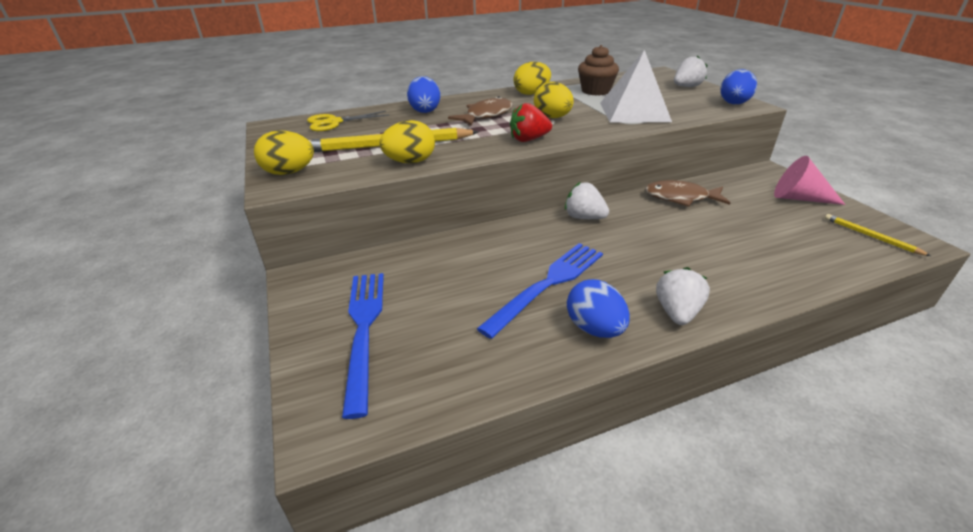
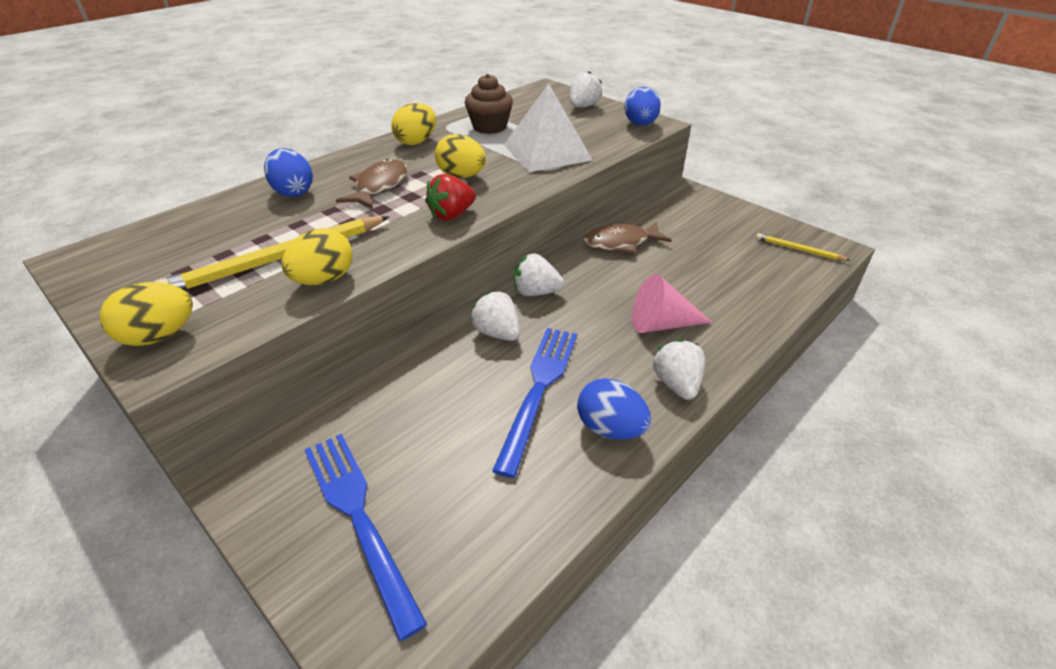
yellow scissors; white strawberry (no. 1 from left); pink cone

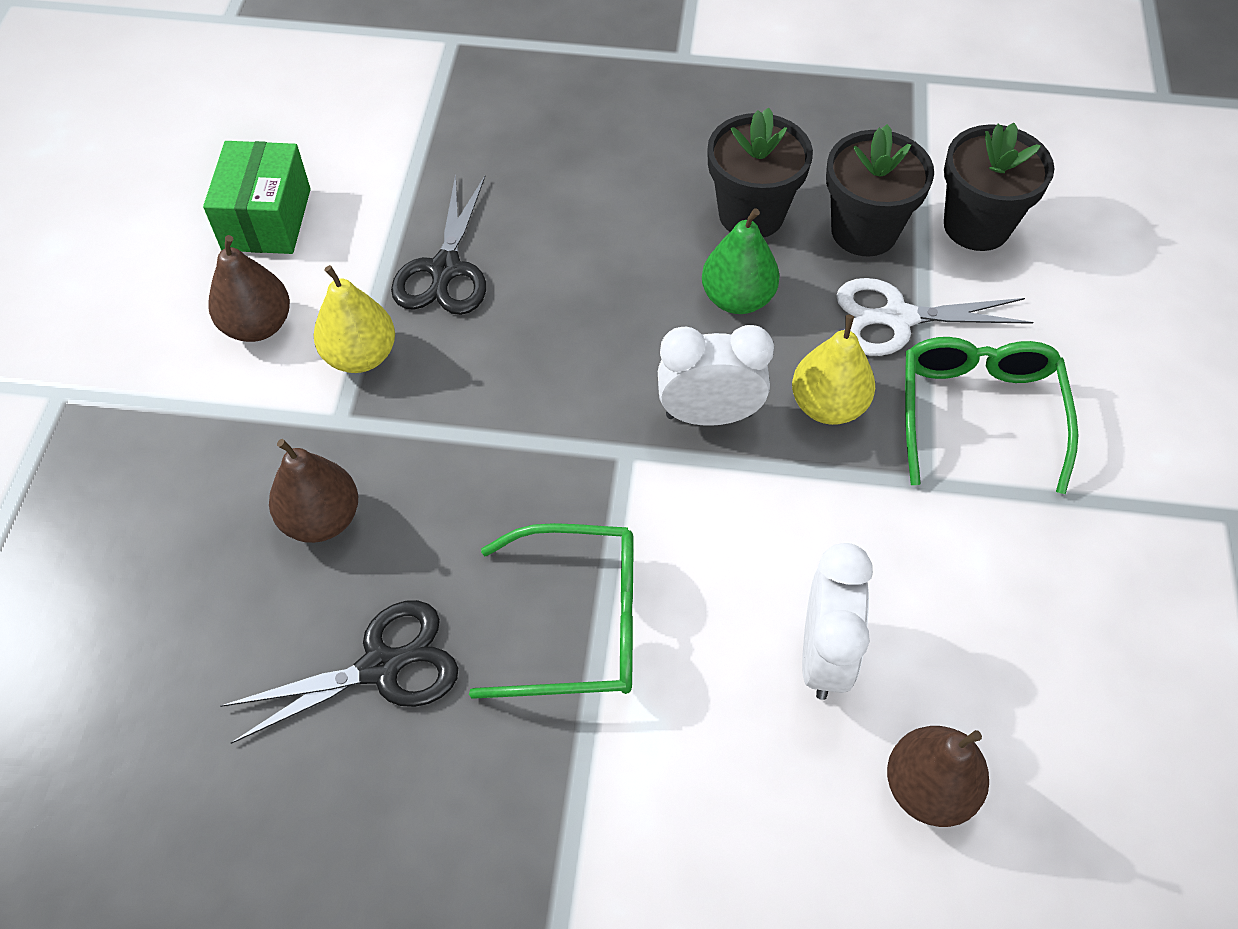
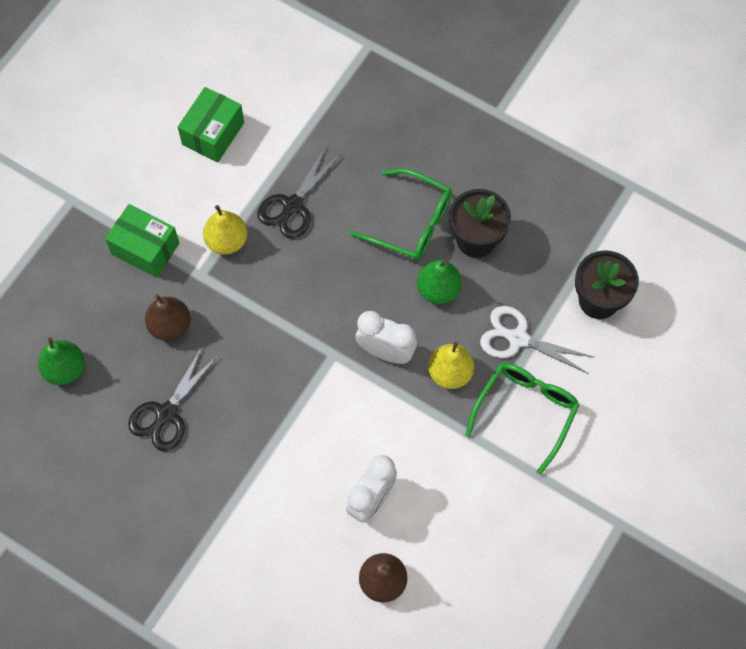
brown pear (no. 1 from left in the first image); black flower pot (no. 2 from left in the first image); green pear (no. 1 from left); green box (no. 1 from left); green glasses (no. 1 from left); black scissors (no. 1 from left)

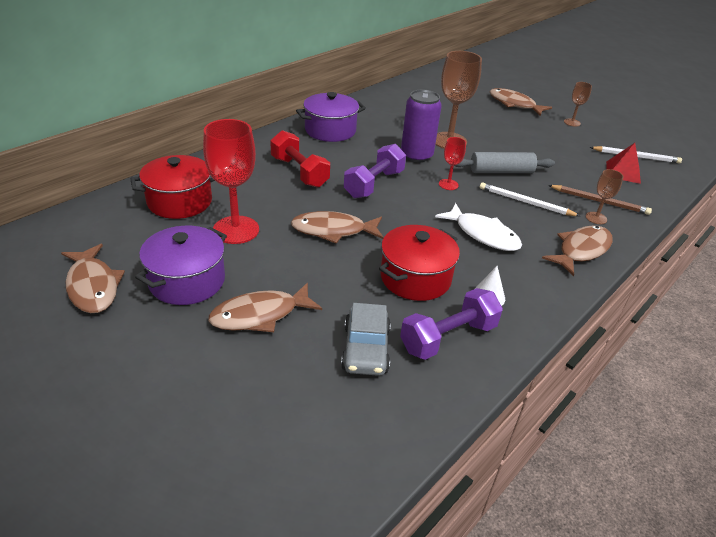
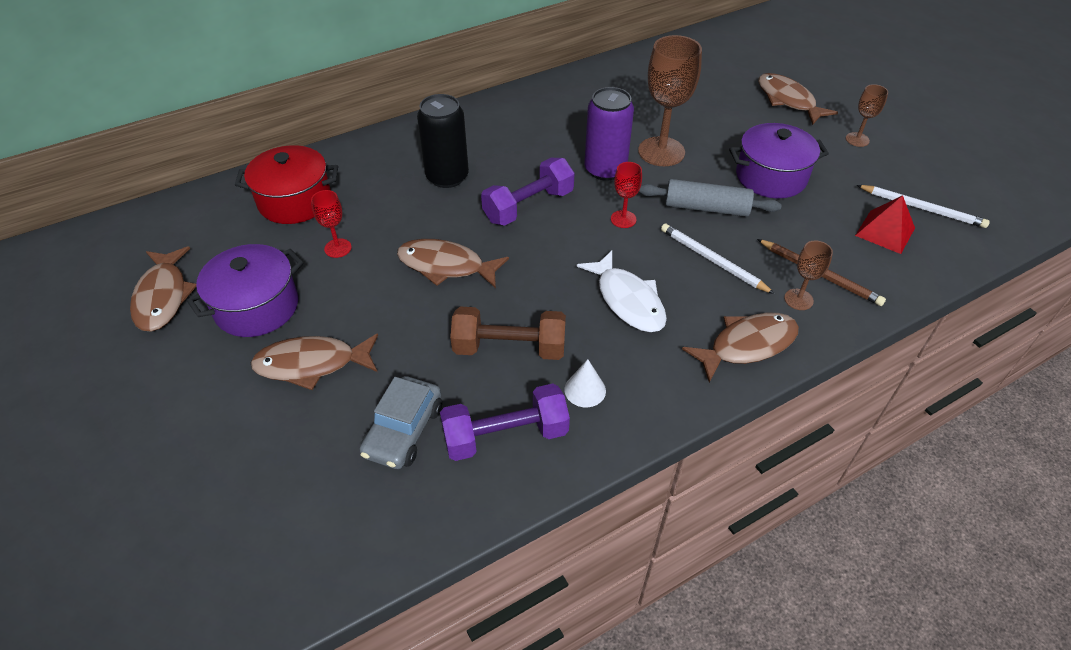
purple pot (no. 2 from left); black can; brown dumbbell; red goblet (no. 1 from left)

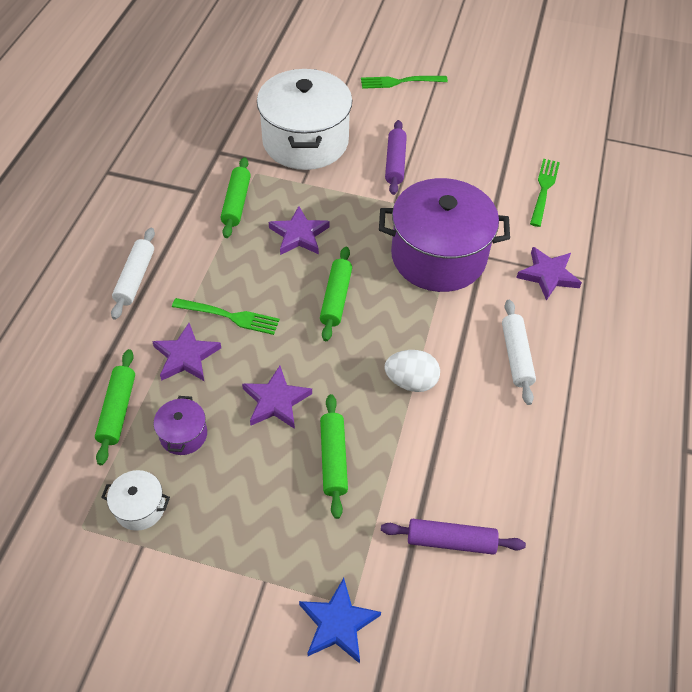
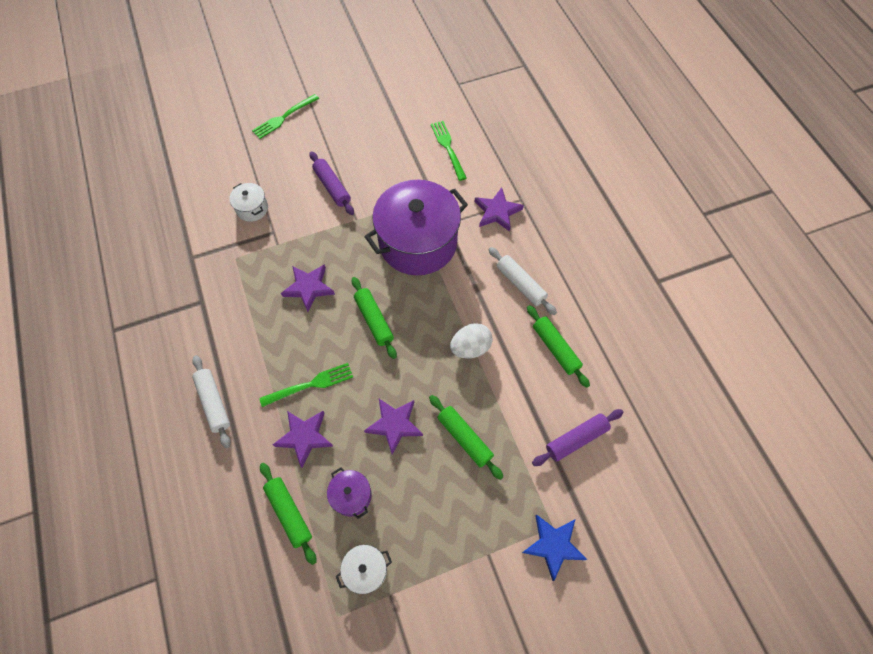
green rolling pin (no. 4 from left); white pot (no. 1 from left)

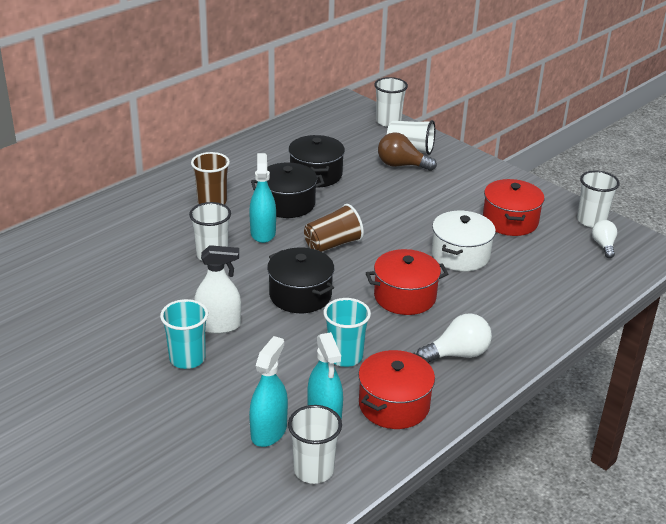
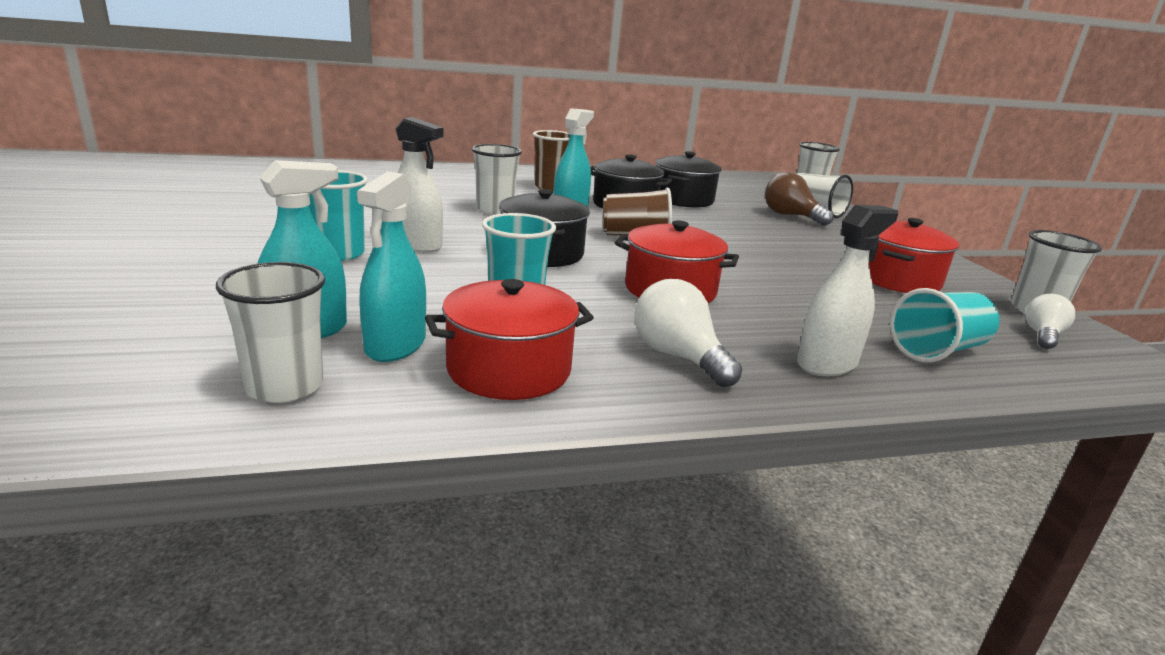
white pot; white spray bottle (no. 2 from left); turquoise cup (no. 3 from left); white light bulb (no. 1 from left)

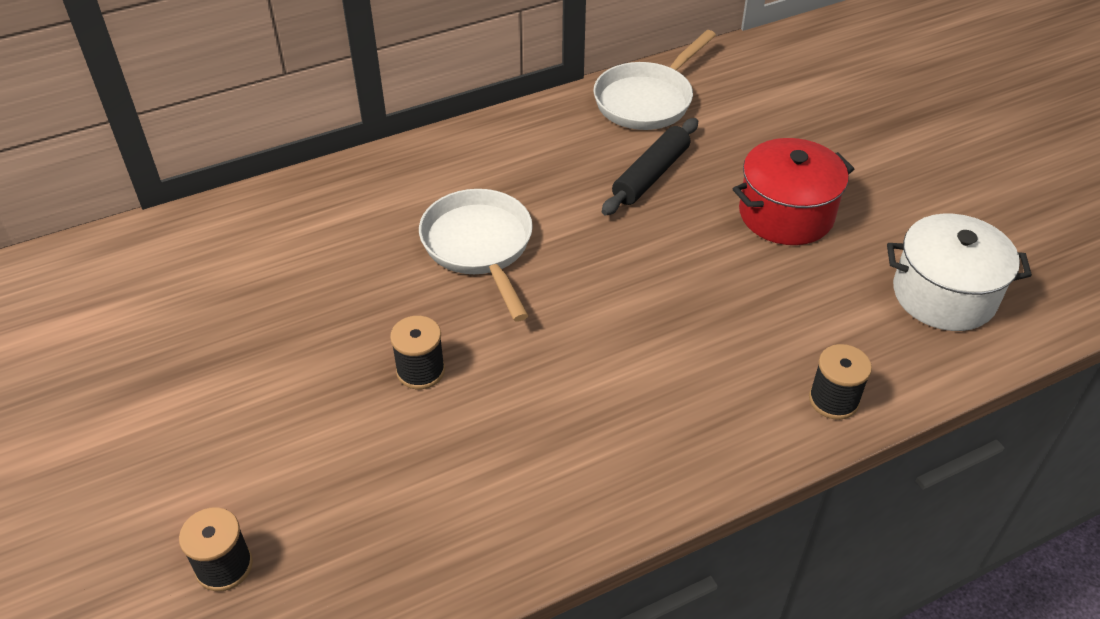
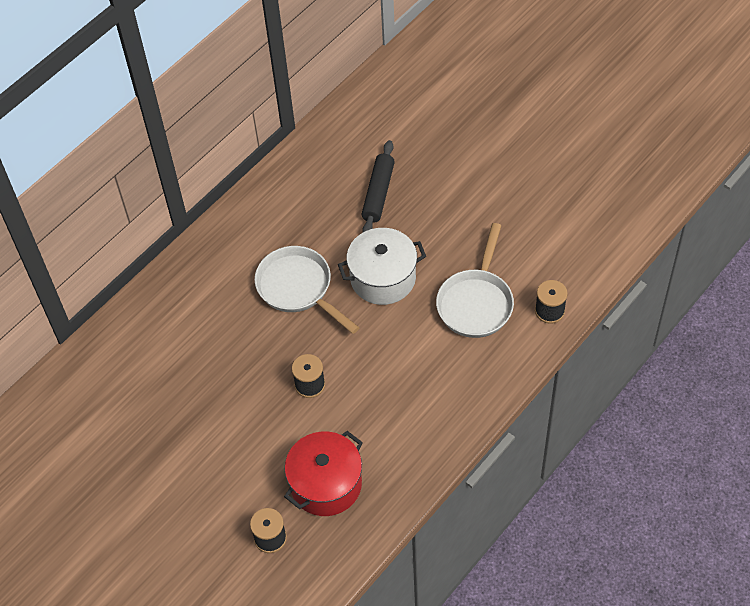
white pan (no. 2 from left); red pot; white pot

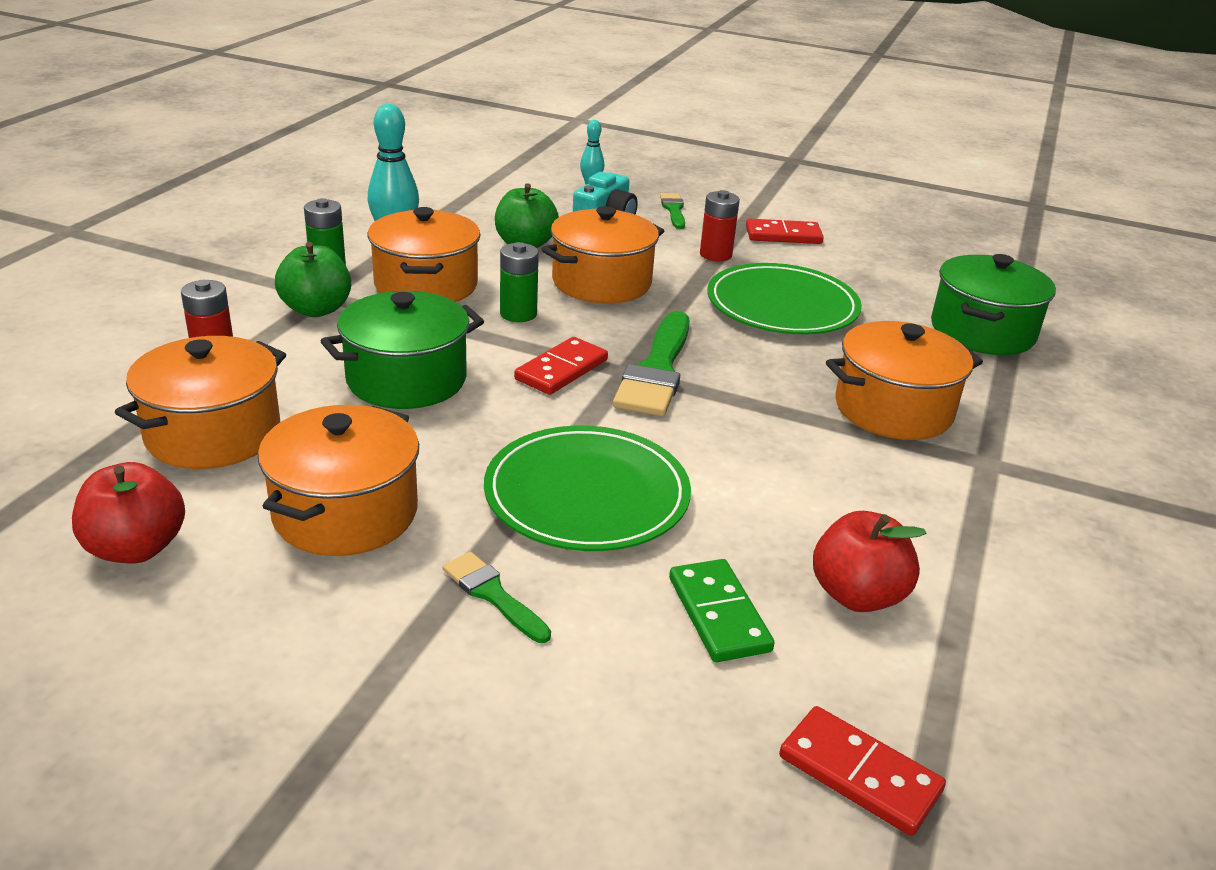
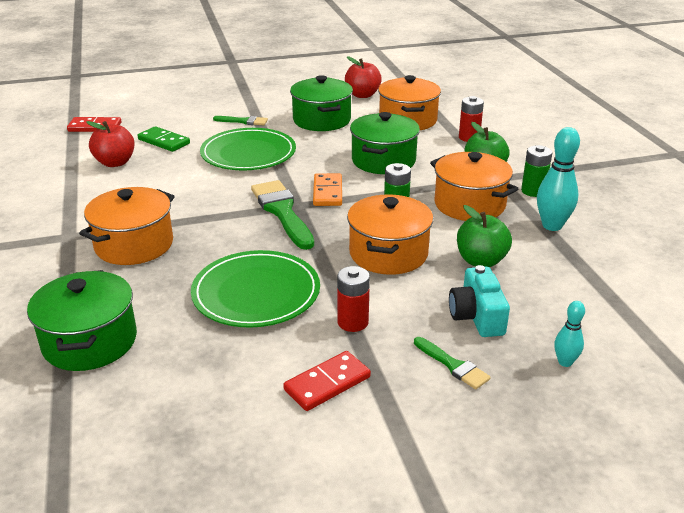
green pot (no. 2 from left); orange domino

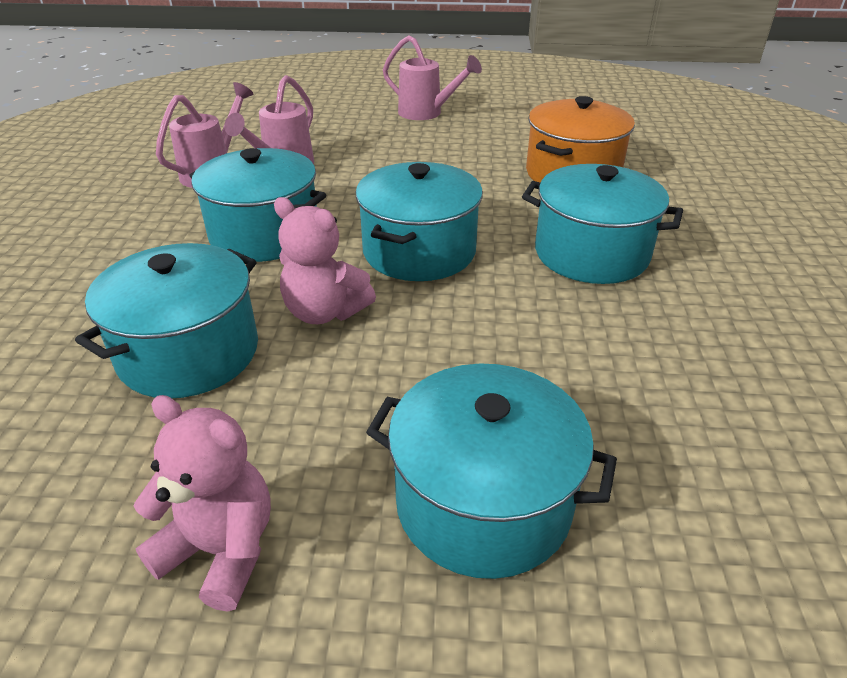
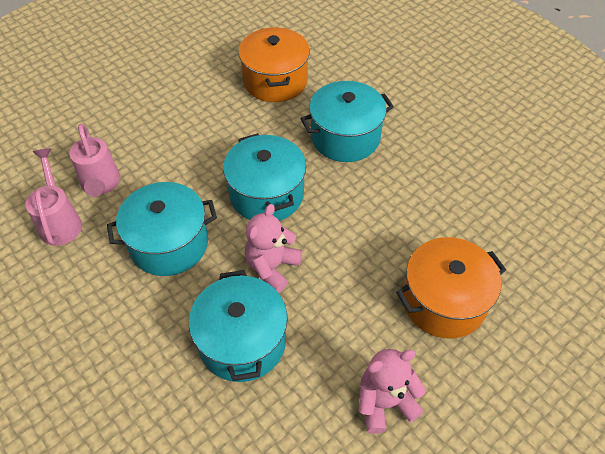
pink watering can (no. 3 from left in the first image); orange pot (no. 2 from left); pink teddy bear (no. 1 from left)

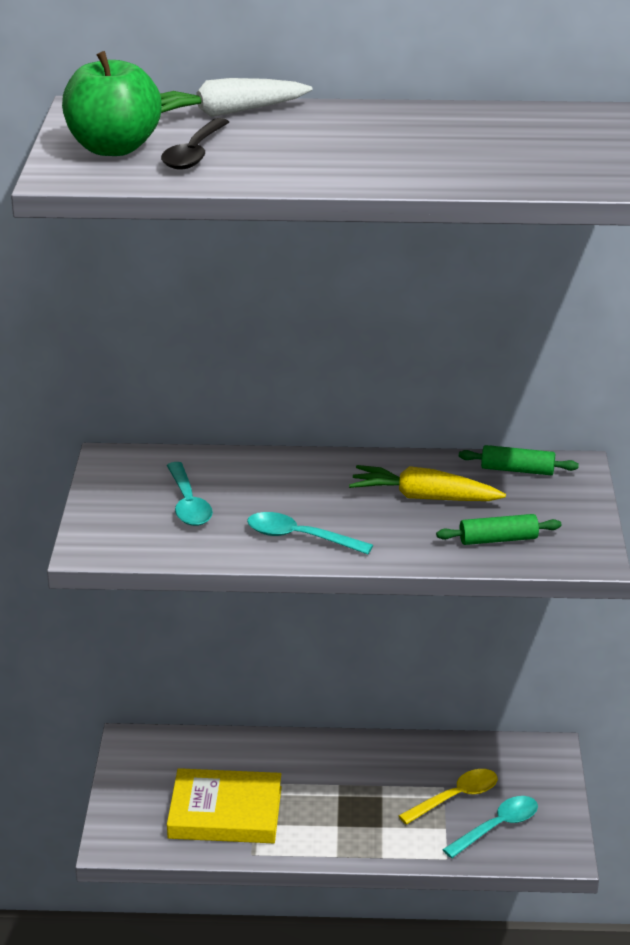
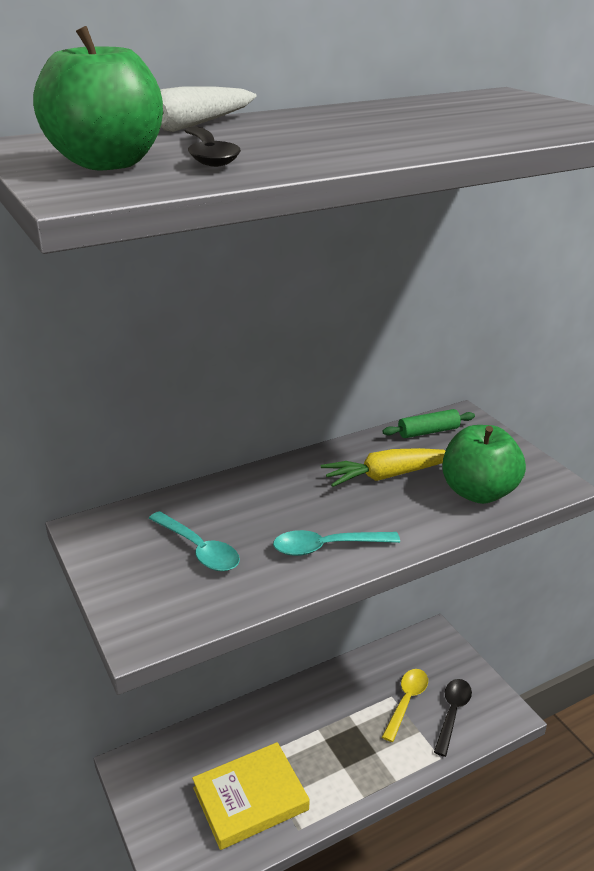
green apple (no. 2 from left); black spoon (no. 2 from left)

